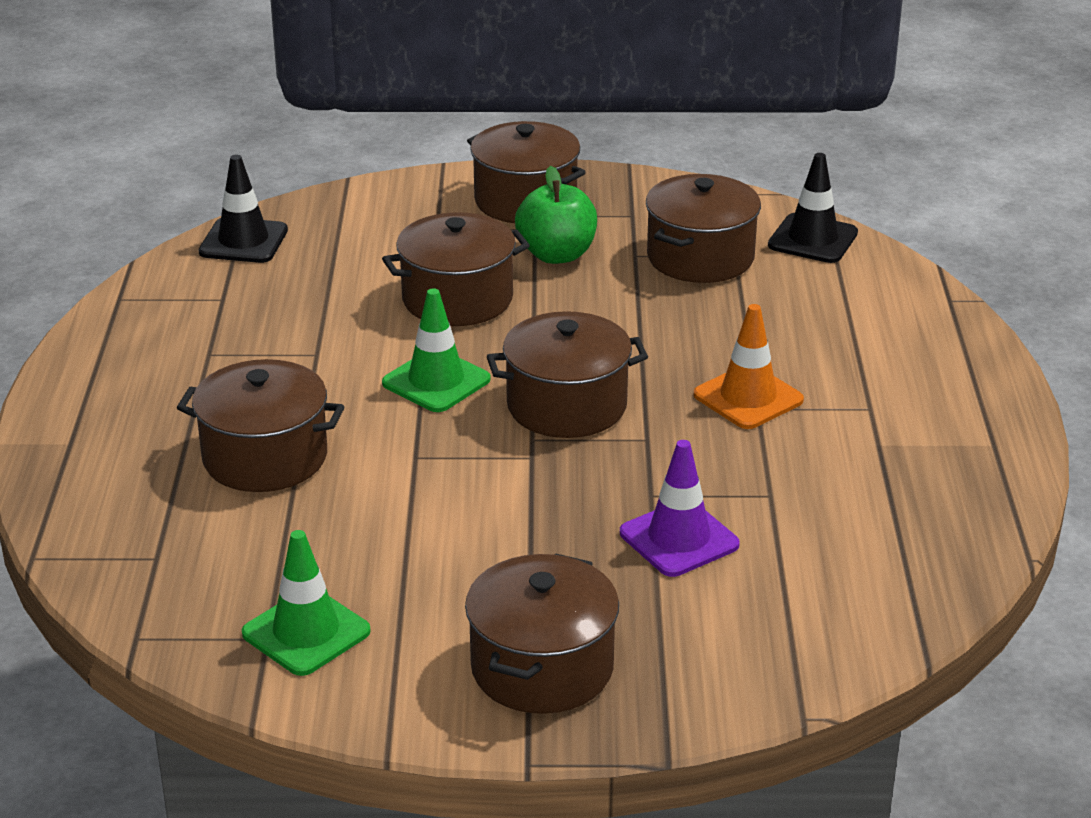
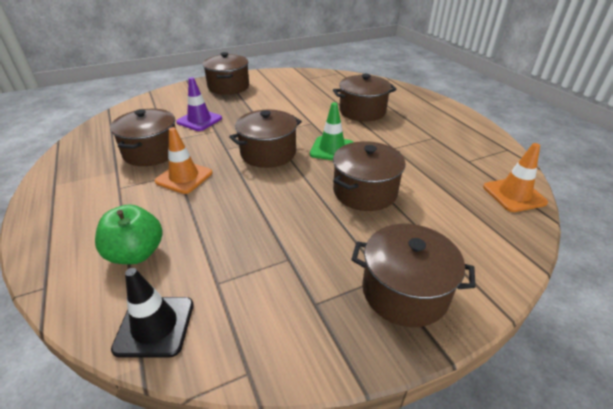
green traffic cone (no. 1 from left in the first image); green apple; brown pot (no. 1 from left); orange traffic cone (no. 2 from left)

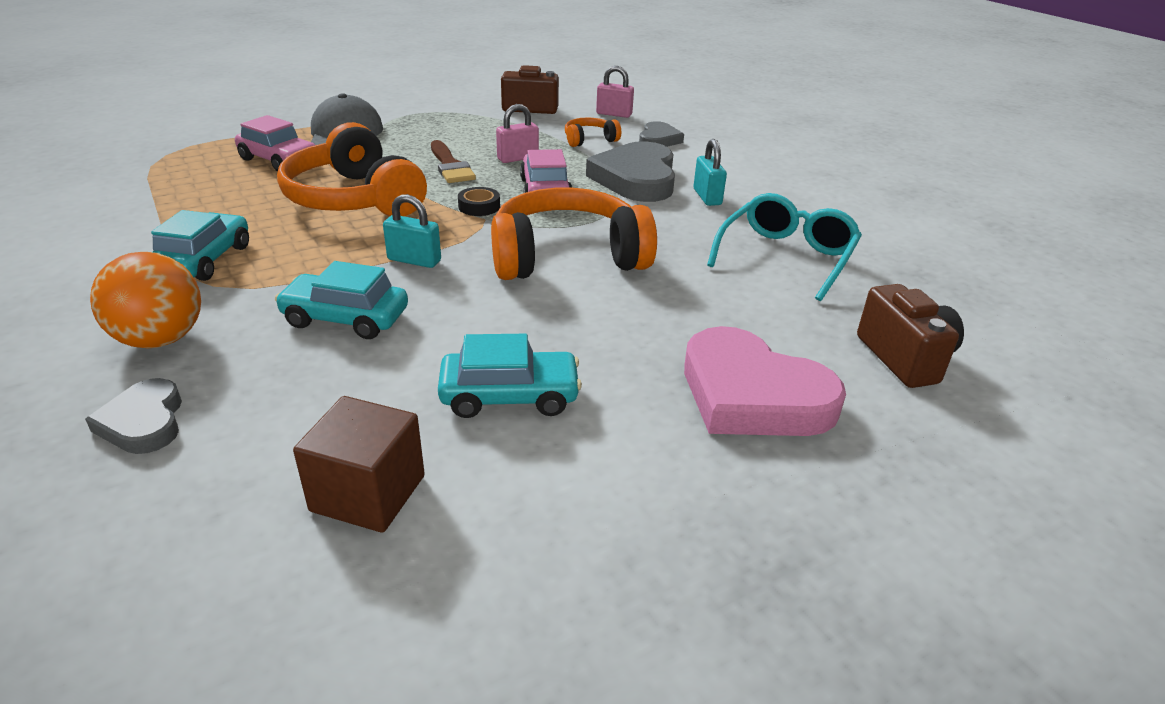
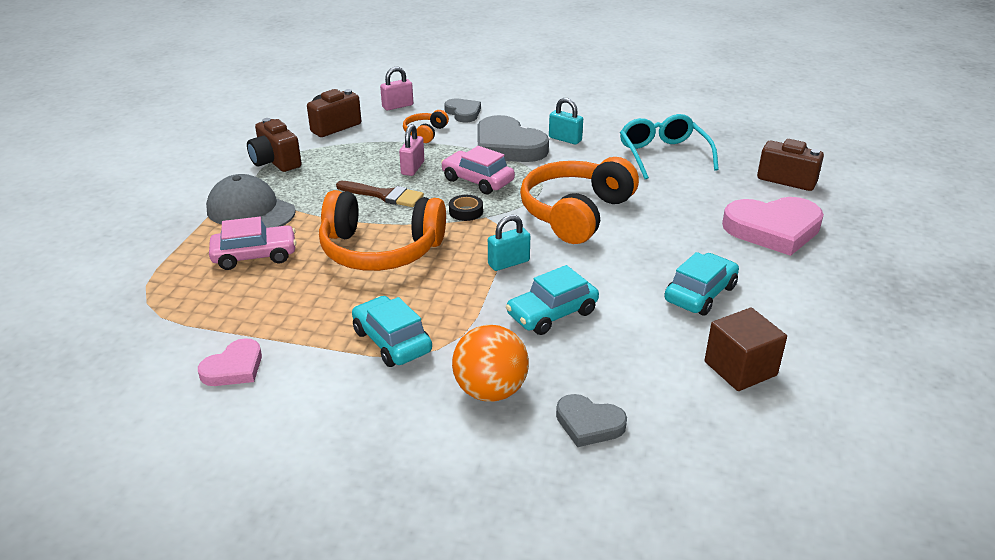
pink heart (no. 1 from left); brown camera (no. 1 from left)

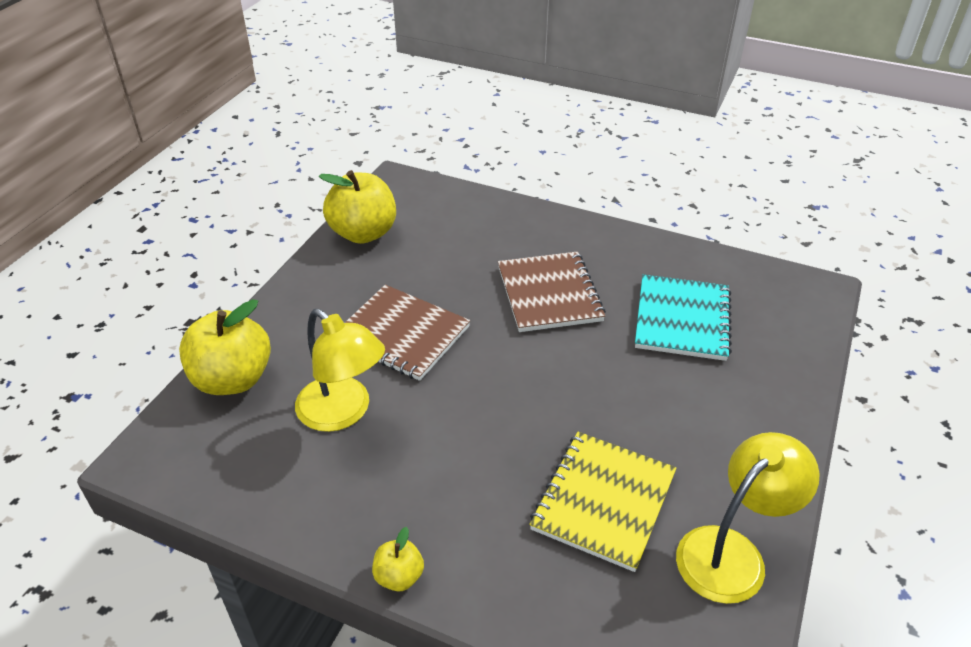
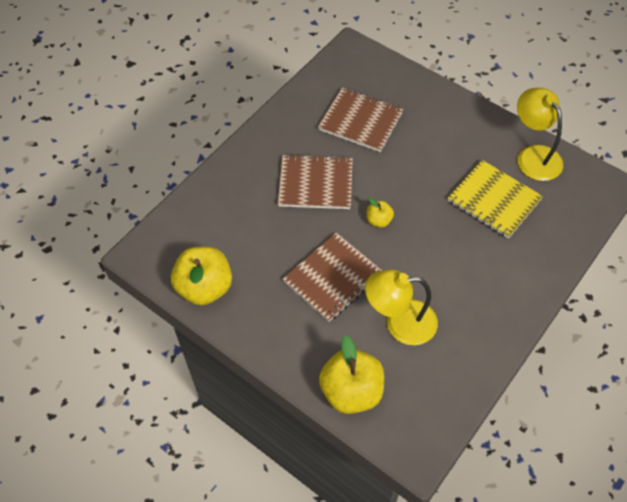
yellow apple (no. 3 from left); brown notebook (no. 3 from left); yellow lamp (no. 1 from left)

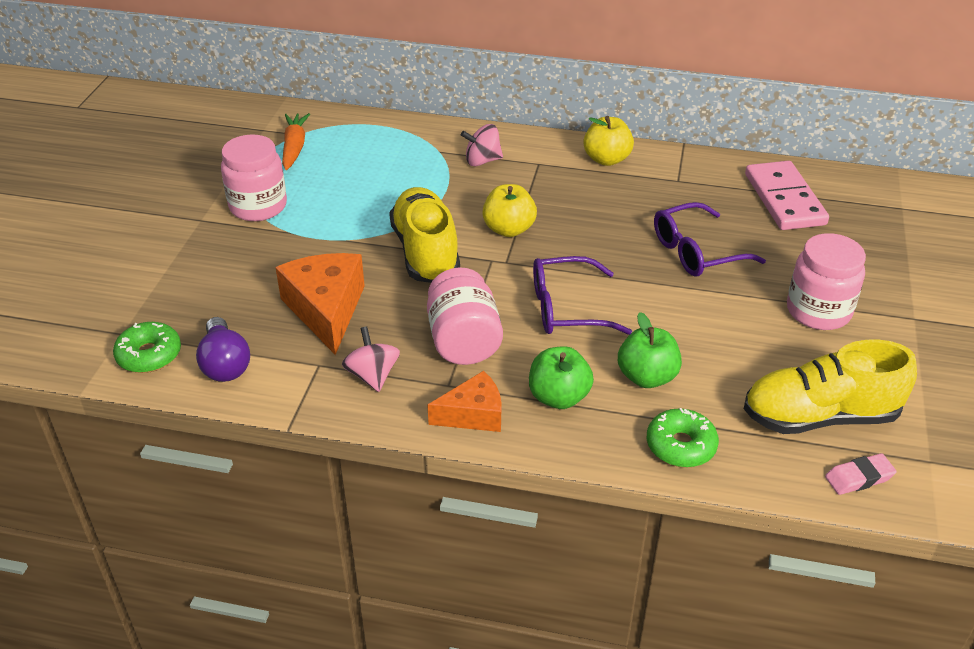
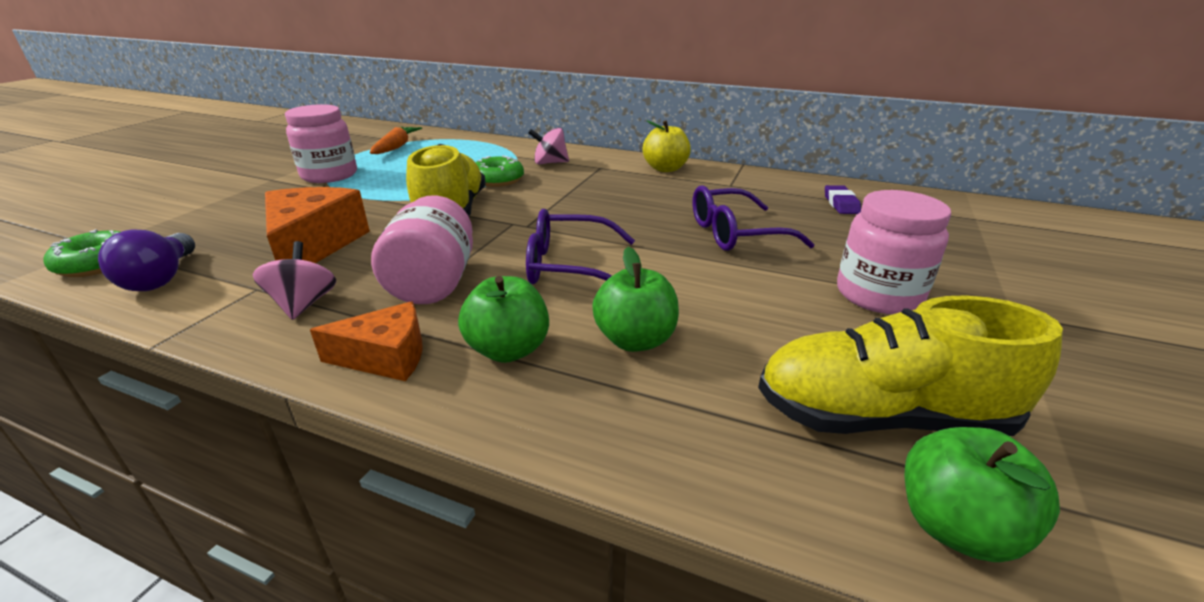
yellow apple (no. 1 from left in the first image); green donut (no. 2 from left); purple eraser; green apple (no. 3 from left)

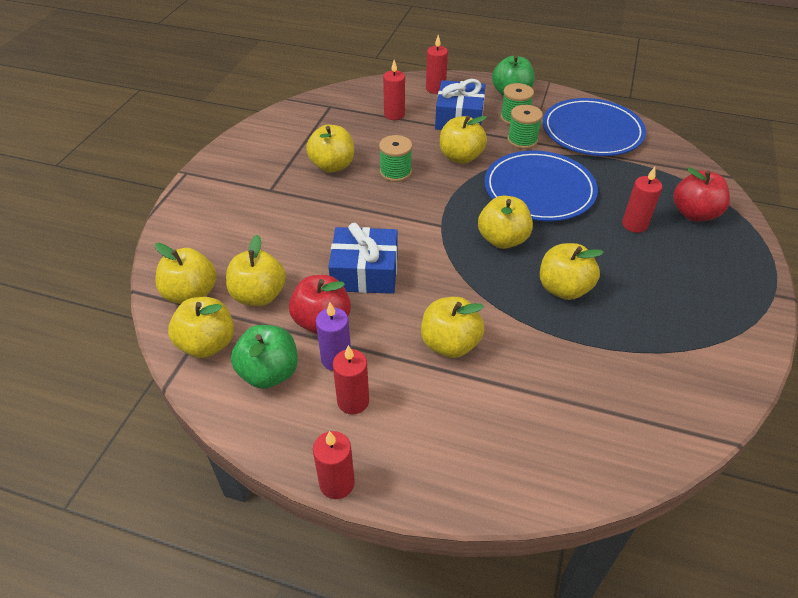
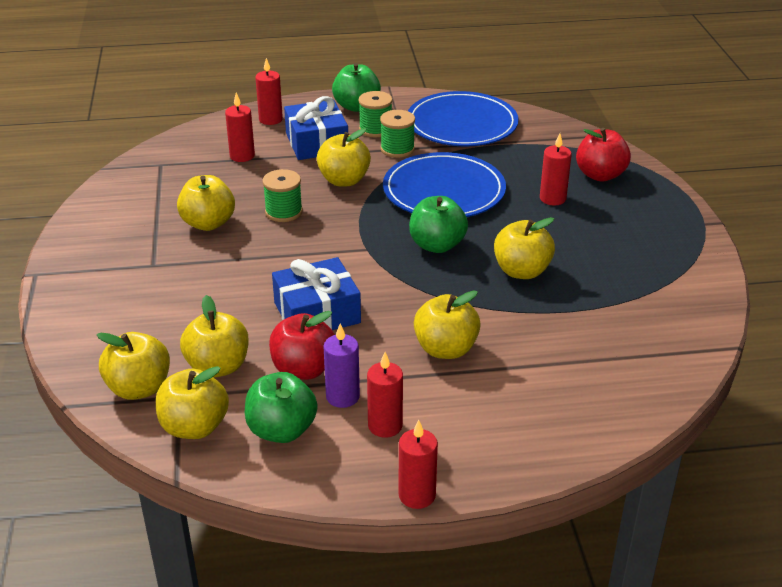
green apple (no. 3 from left)

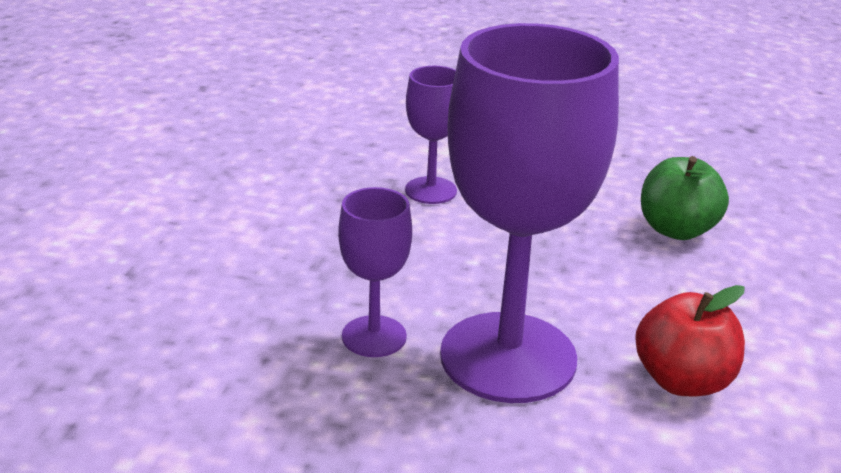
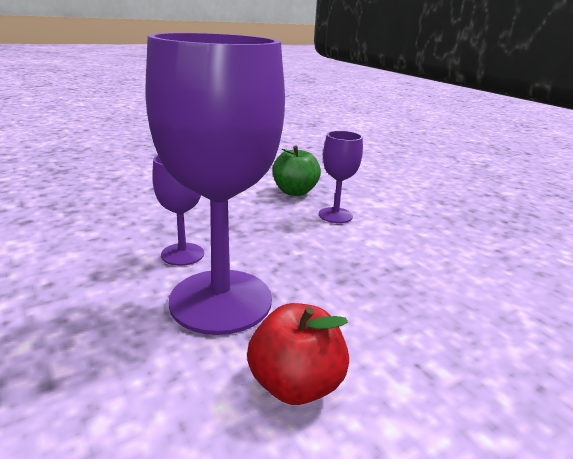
green apple

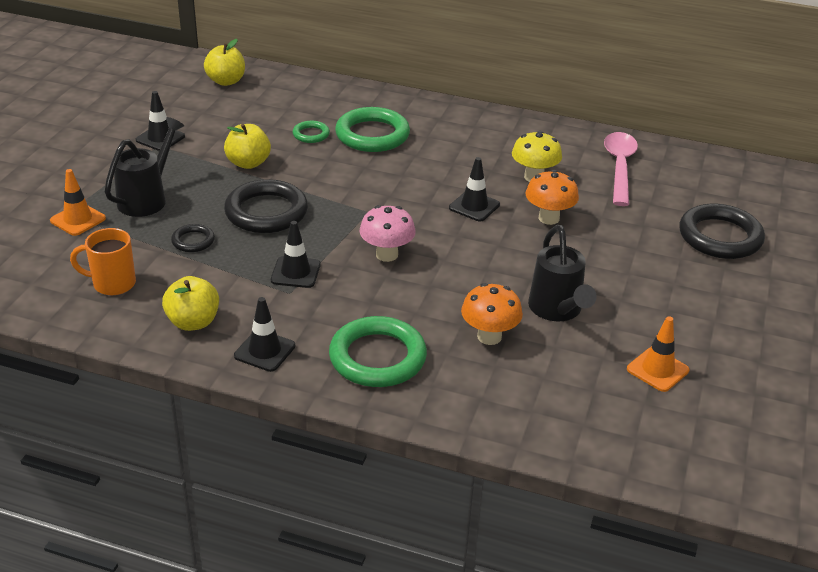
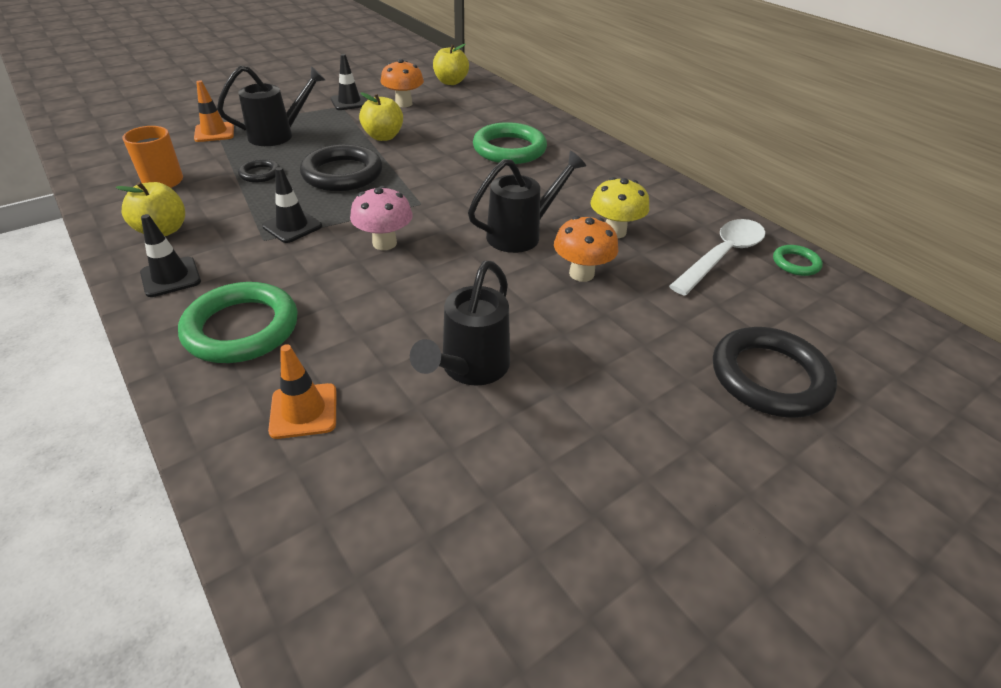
green ring (no. 3 from left); orange mushroom (no. 1 from left); orange traffic cone (no. 2 from left); black watering can (no. 3 from left); white spoon

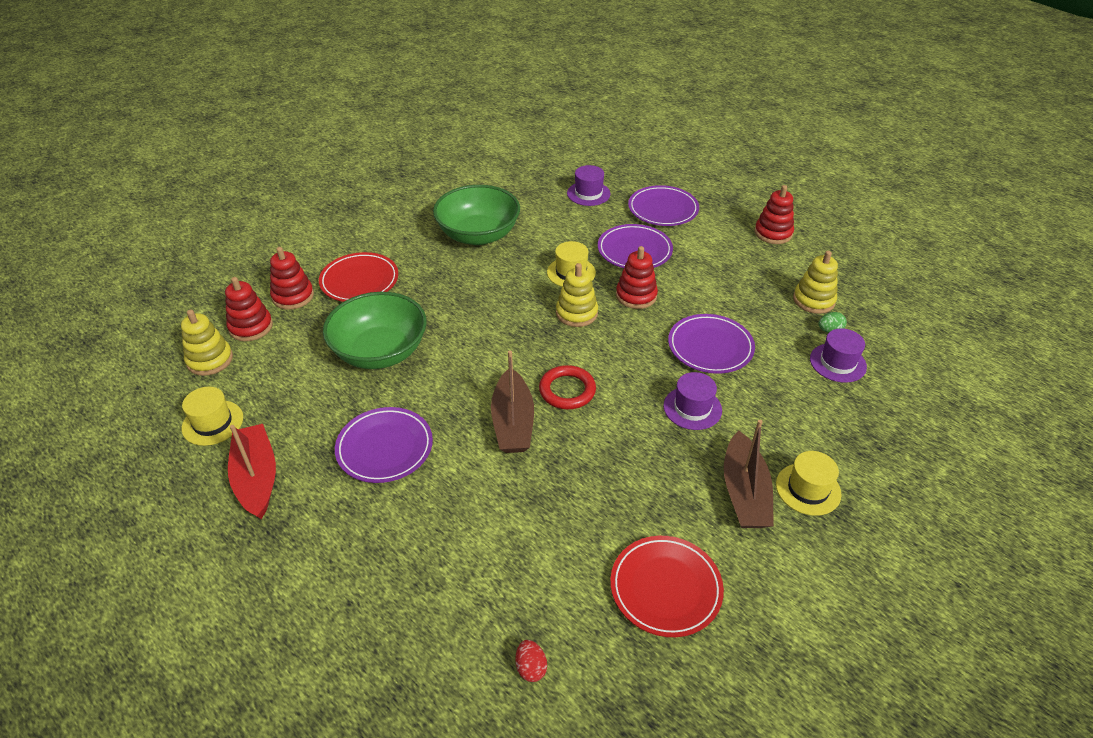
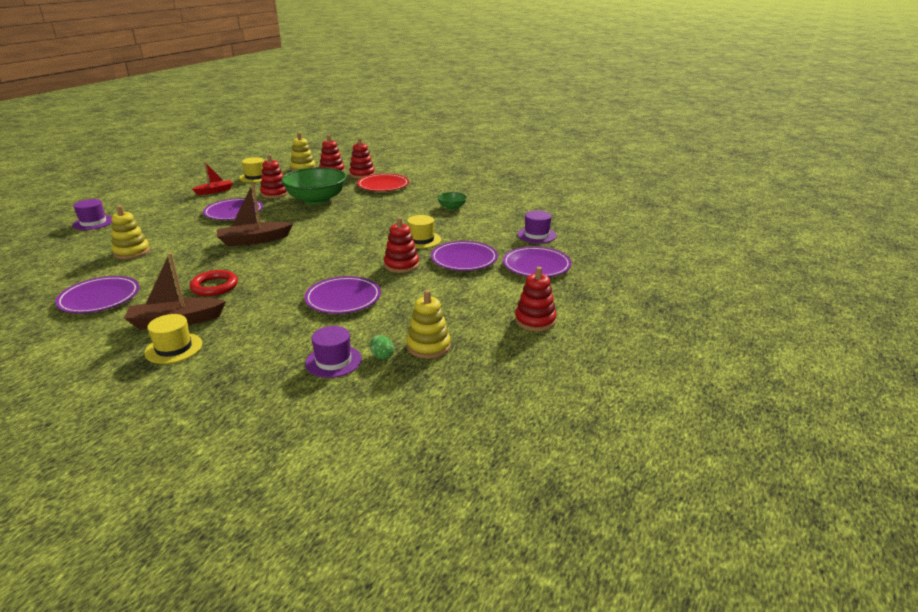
red egg; red stacking toy (no. 1 from left); red ring; yellow stacking toy (no. 1 from left); purple hat (no. 1 from left); purple plate (no. 1 from left); red boat; green bowl (no. 2 from left)

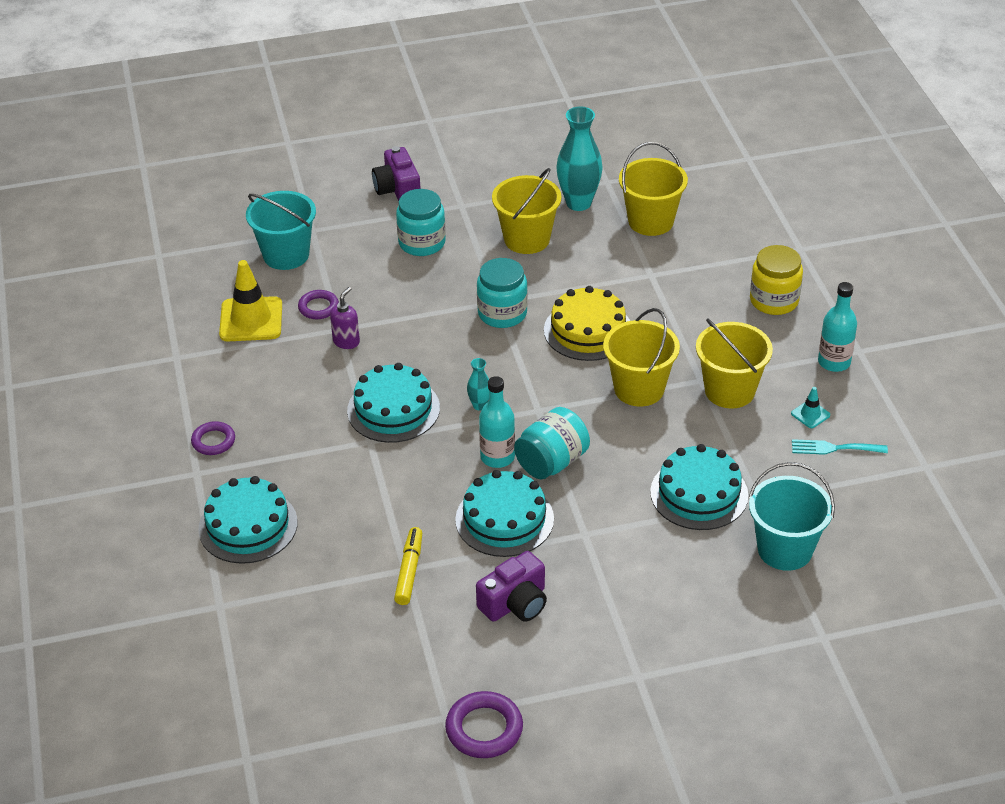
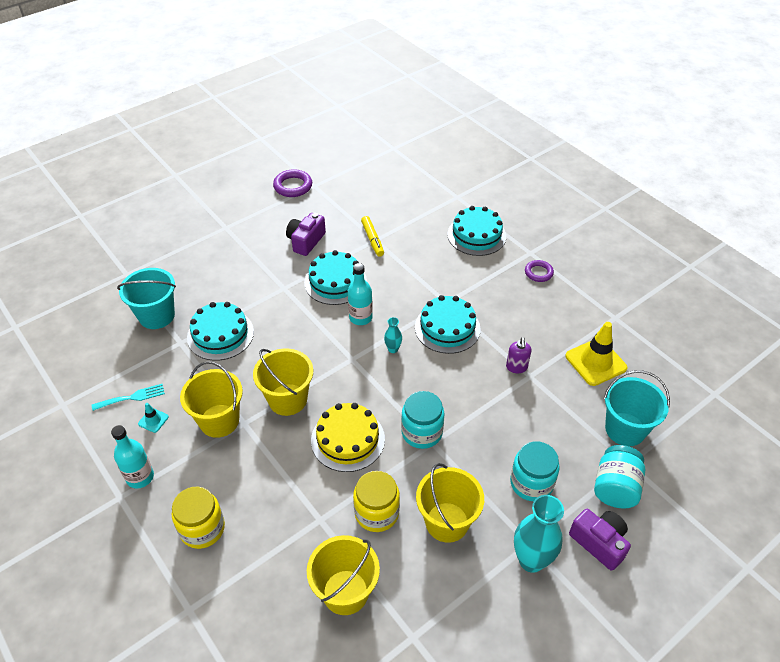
purple ring (no. 2 from left in the first image); yellow jar (no. 2 from left); turquoise jar (no. 3 from left); turquoise vase (no. 2 from left)

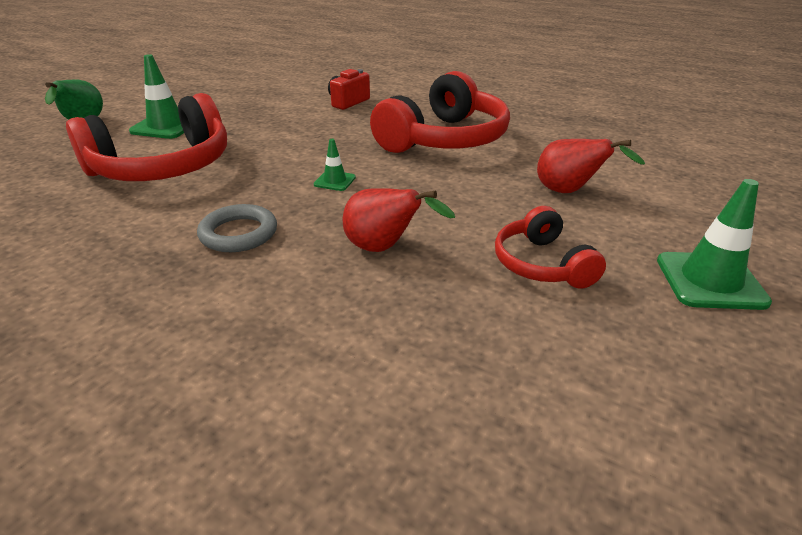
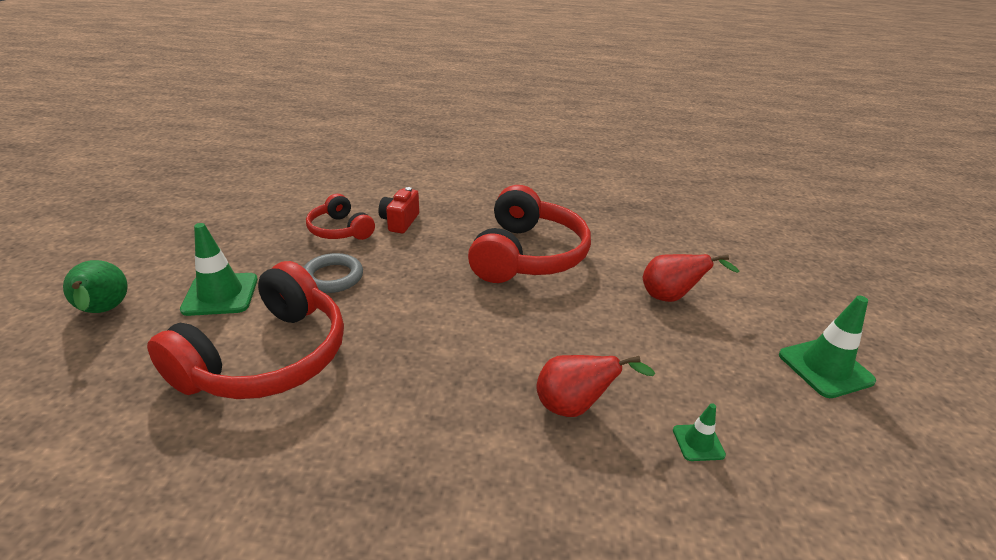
grey ring; green traffic cone (no. 2 from left); red headphones (no. 2 from left)

